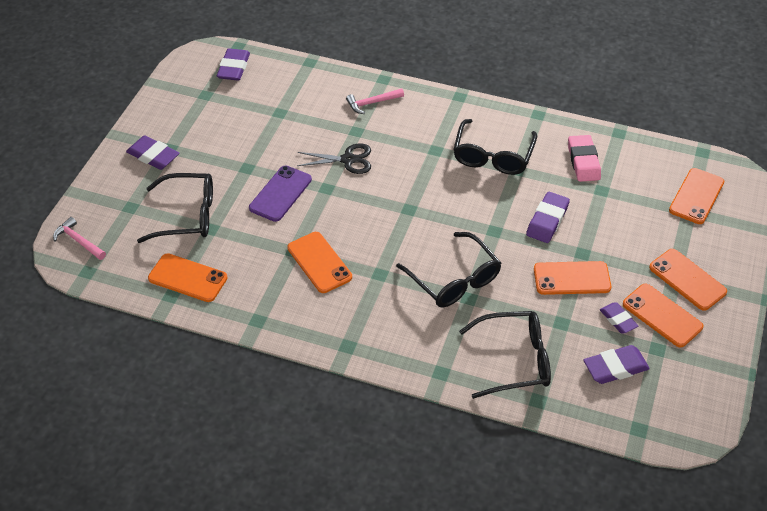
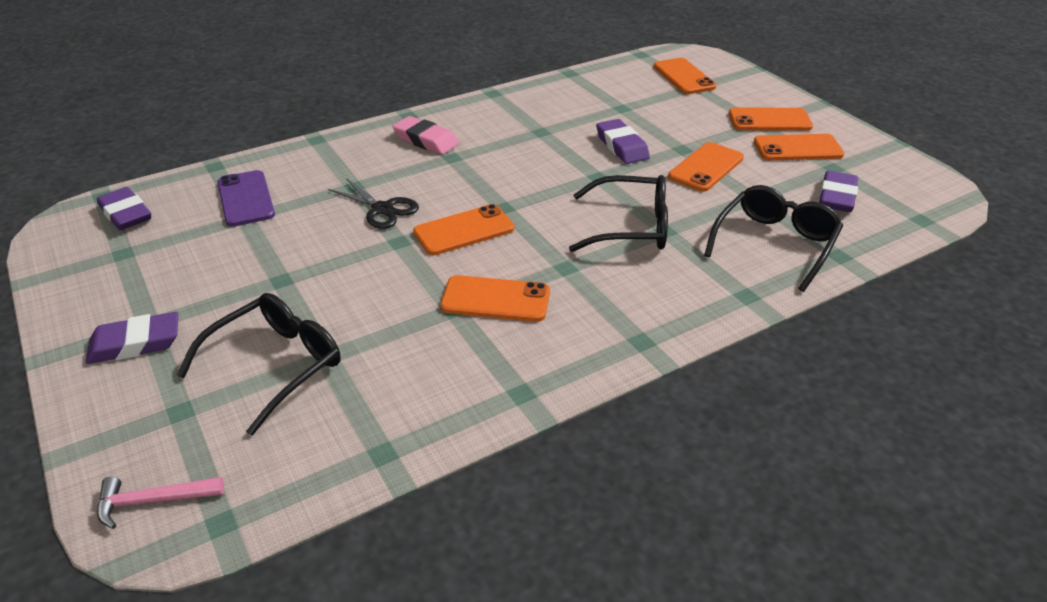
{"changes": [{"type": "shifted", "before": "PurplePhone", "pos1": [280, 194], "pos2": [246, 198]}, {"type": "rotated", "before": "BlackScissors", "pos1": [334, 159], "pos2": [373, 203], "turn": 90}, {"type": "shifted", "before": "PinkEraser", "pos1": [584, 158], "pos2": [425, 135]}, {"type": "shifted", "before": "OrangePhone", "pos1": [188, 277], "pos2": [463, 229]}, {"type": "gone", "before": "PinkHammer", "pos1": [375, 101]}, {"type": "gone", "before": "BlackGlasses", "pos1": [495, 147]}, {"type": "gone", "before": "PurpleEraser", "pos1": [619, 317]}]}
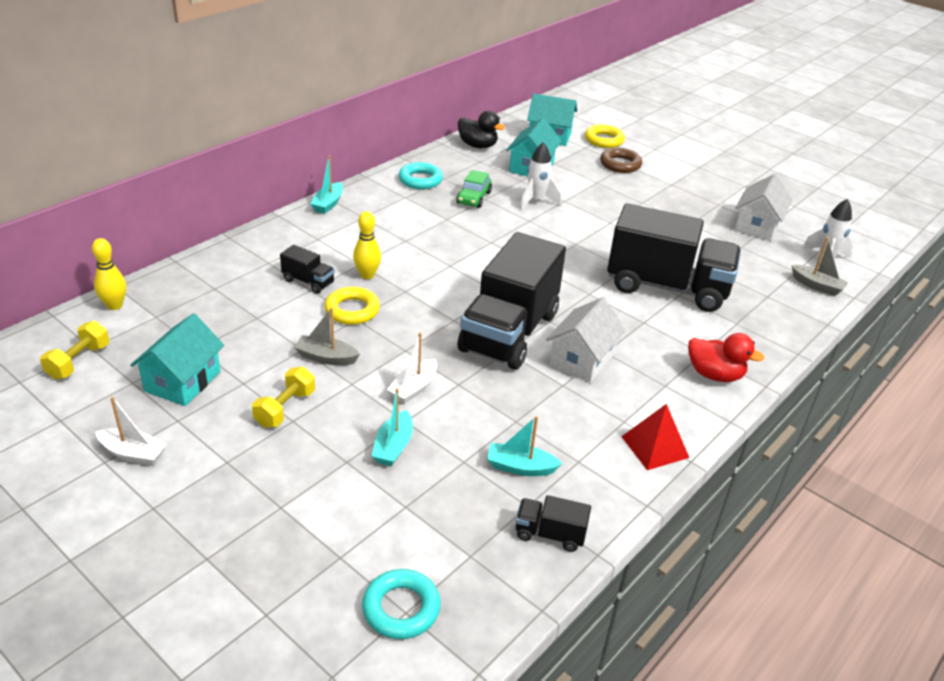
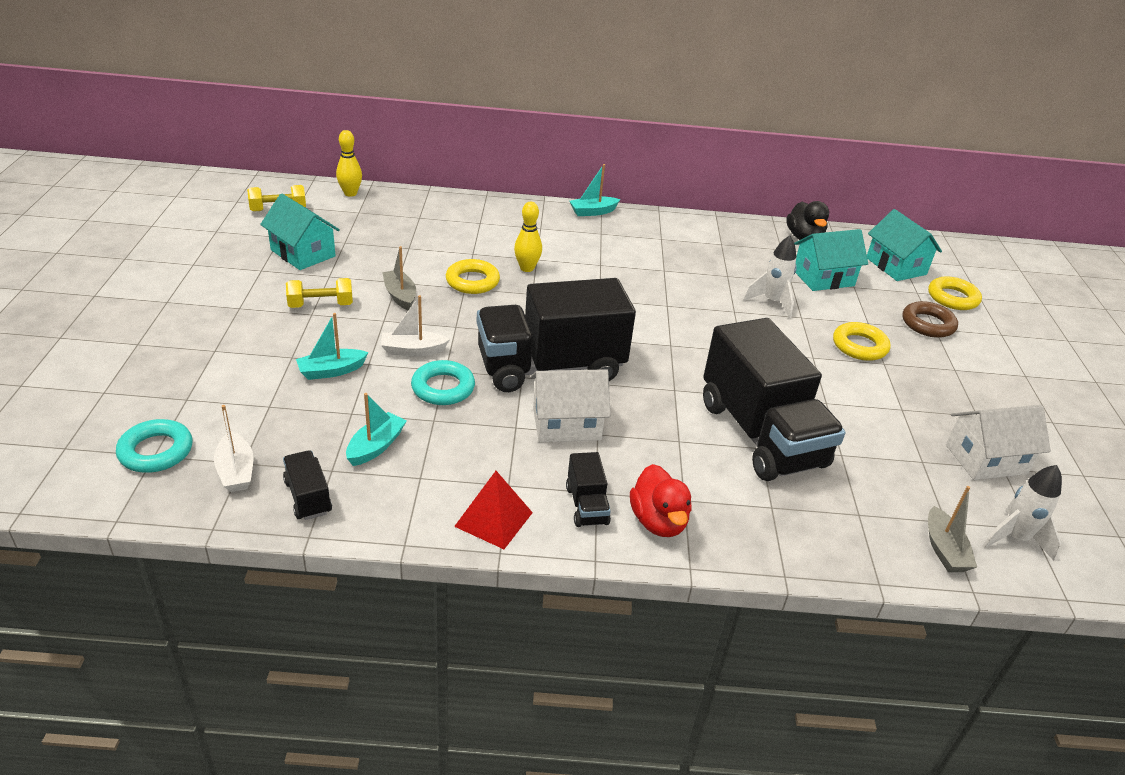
{"changes": [{"type": "shifted", "before": "WhiteBoat", "pos1": [131, 431], "pos2": [233, 448]}, {"type": "rotated", "before": "TurquoiseHouse", "pos1": [177, 359], "pos2": [300, 231], "turn": 60}, {"type": "rotated", "before": "TurquoiseBoat", "pos1": [524, 446], "pos2": [376, 429], "turn": 60}, {"type": "shifted", "before": "TurquoiseRing", "pos1": [421, 175], "pos2": [443, 382]}, {"type": "shifted", "before": "BlackTruck", "pos1": [307, 269], "pos2": [588, 489]}, {"type": "new", "after": "YellowRing", "pos2": [861, 341]}, {"type": "gone", "before": "GreenCar", "pos1": [474, 189]}]}
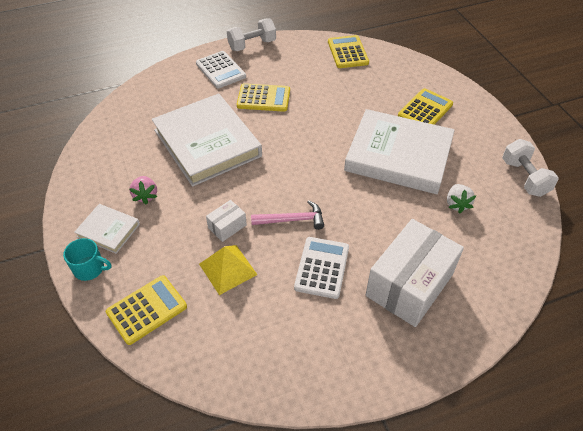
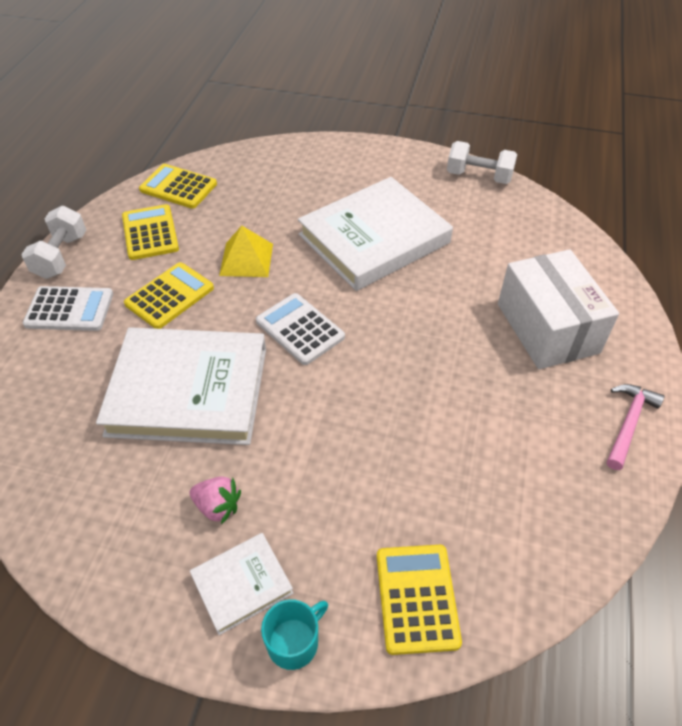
{"changes": [{"type": "shifted", "before": "YellowCalculator", "pos1": [425, 106], "pos2": [150, 232]}, {"type": "shifted", "before": "YellowPyramid", "pos1": [228, 270], "pos2": [246, 251]}, {"type": "shifted", "before": "WhiteCalculator", "pos1": [321, 268], "pos2": [300, 329]}, {"type": "shifted", "before": "PinkHammer", "pos1": [287, 215], "pos2": [636, 427]}, {"type": "gone", "before": "WhiteBox", "pos1": [226, 221]}, {"type": "gone", "before": "WhiteStrawberry", "pos1": [461, 198]}]}
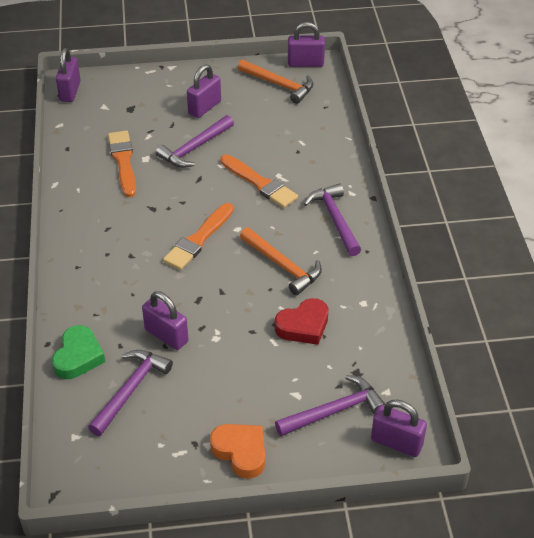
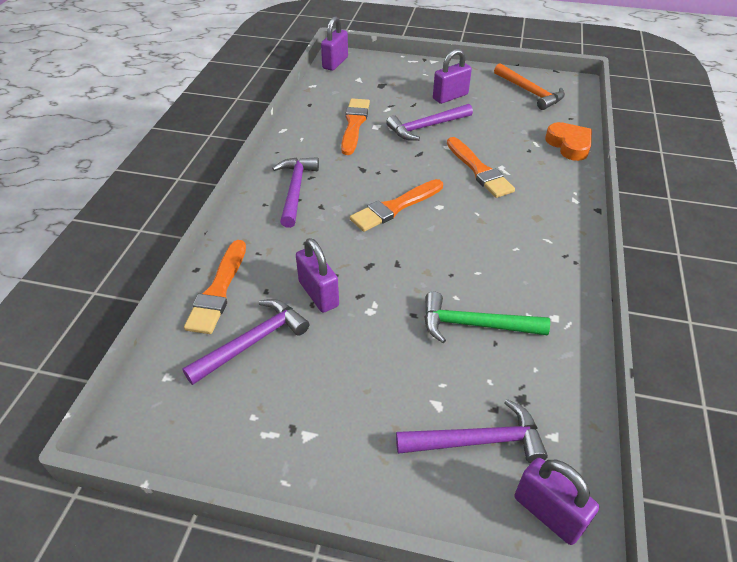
{"changes": [{"type": "swapped", "before": "GreenHeart", "after": "OrangeBrush", "pos1": [78, 352], "pos2": [215, 287]}, {"type": "shifted", "before": "PurpleHammer", "pos1": [332, 219], "pos2": [295, 192]}, {"type": "swapped", "before": "RedHeart", "after": "GreenHammer", "pos1": [302, 321], "pos2": [487, 317]}, {"type": "shifted", "before": "OrangeHeart", "pos1": [237, 451], "pos2": [568, 141]}, {"type": "gone", "before": "OrangeHammer", "pos1": [281, 261]}, {"type": "gone", "before": "PurplePadlock", "pos1": [306, 44]}]}
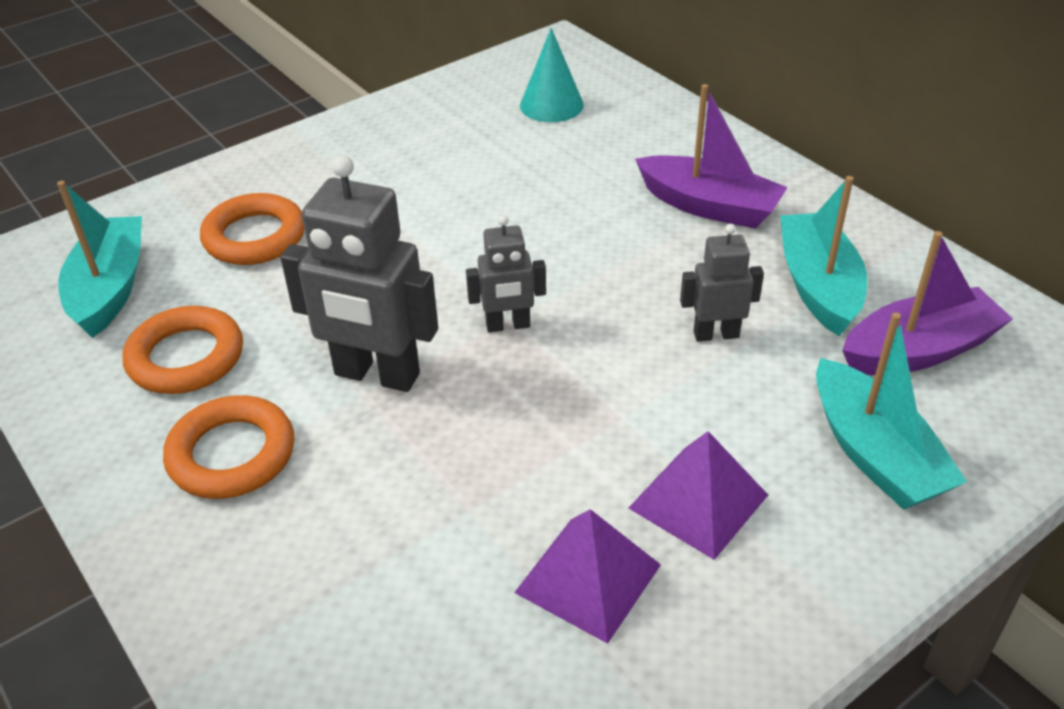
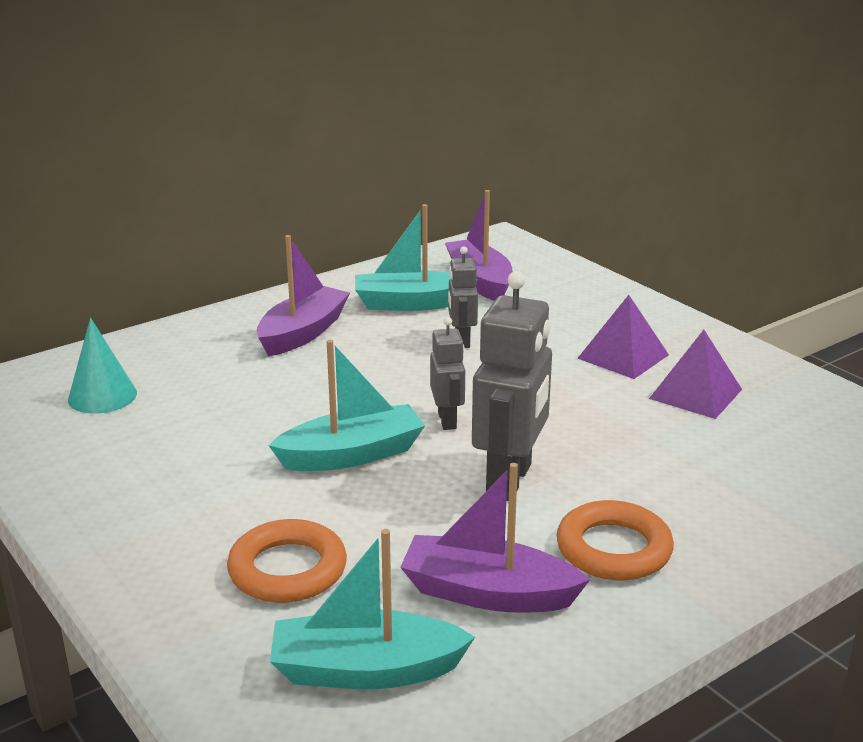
{"changes": [{"type": "shifted", "before": "TurquoiseBoat", "pos1": [891, 411], "pos2": [346, 405]}, {"type": "swapped", "before": "OrangeRing", "after": "PurpleBoat", "pos1": [183, 350], "pos2": [495, 538]}]}
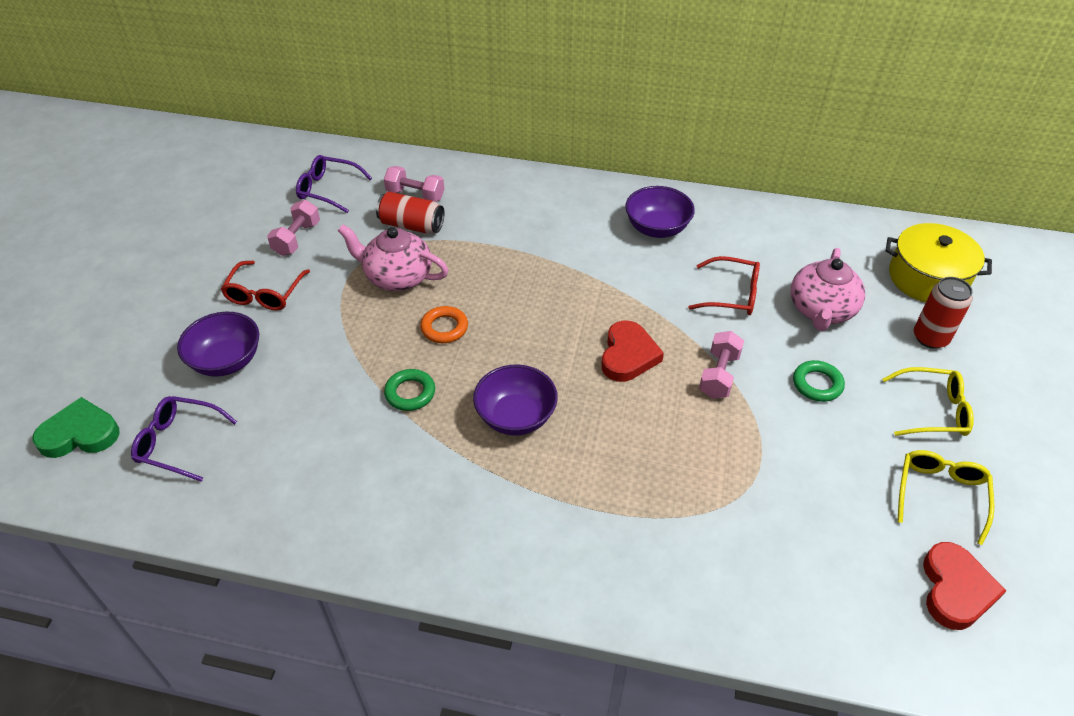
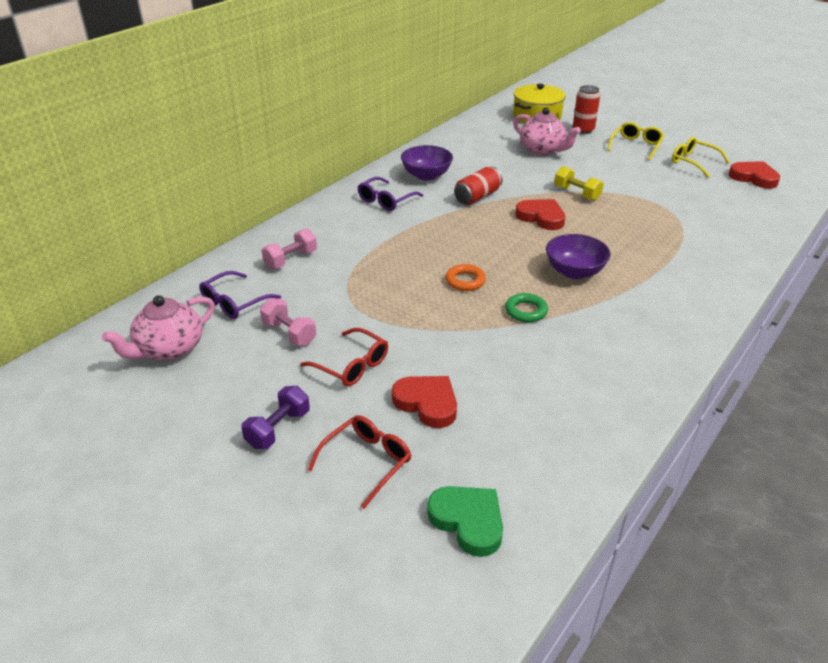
{"changes": [{"type": "shifted", "before": "PinkTeapot", "pos1": [393, 257], "pos2": [158, 328]}, {"type": "new", "after": "PurpleDumbbell", "pos2": [275, 417]}, {"type": "shifted", "before": "RedGlasses", "pos1": [724, 285], "pos2": [359, 462]}, {"type": "shifted", "before": "PurpleGlasses", "pos1": [184, 439], "pos2": [390, 194]}, {"type": "swapped", "before": "PurpleBowl", "after": "RedHeart", "pos1": [218, 344], "pos2": [424, 402]}, {"type": "rotated", "before": "GreenHeart", "pos1": [76, 427], "pos2": [465, 521], "turn": 120}, {"type": "shifted", "before": "RedCan", "pos1": [410, 213], "pos2": [478, 186]}, {"type": "repainted", "before": "PinkDumbbell", "after": "YellowDumbbell", "pos1": [721, 364], "pos2": [579, 183]}, {"type": "gone", "before": "GreenRing", "pos1": [819, 381]}]}
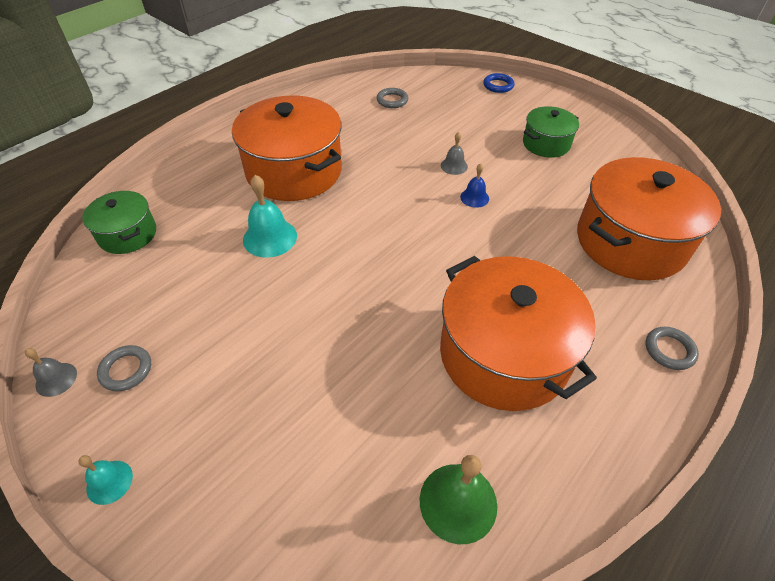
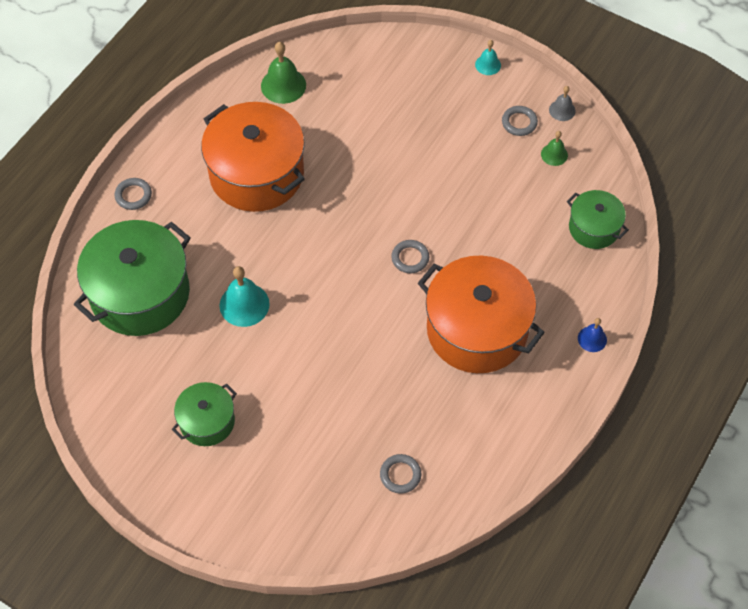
{"changes": [{"type": "repainted", "before": "OrangePot", "after": "GreenPot", "pos1": [649, 219], "pos2": [132, 278]}, {"type": "shifted", "before": "TurquoiseBell", "pos1": [270, 216], "pos2": [245, 296]}, {"type": "new", "after": "GreyRing", "pos2": [410, 256]}, {"type": "new", "after": "GreenBell", "pos2": [554, 148]}, {"type": "shifted", "before": "BlueBell", "pos1": [474, 185], "pos2": [592, 335]}, {"type": "gone", "before": "GreyBell", "pos1": [454, 153]}, {"type": "gone", "before": "BlueRing", "pos1": [498, 83]}]}
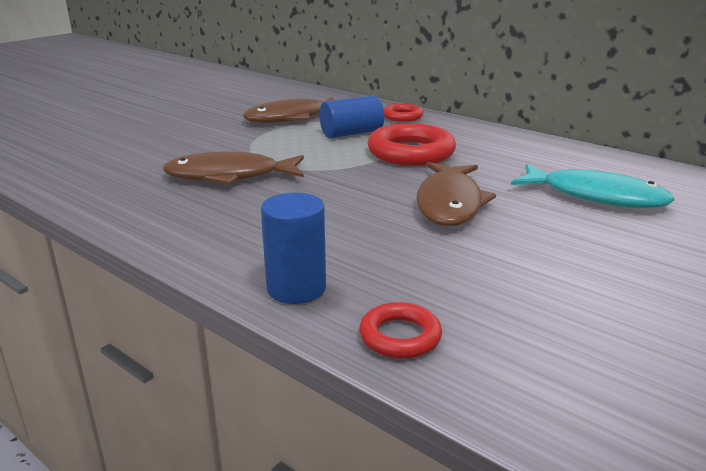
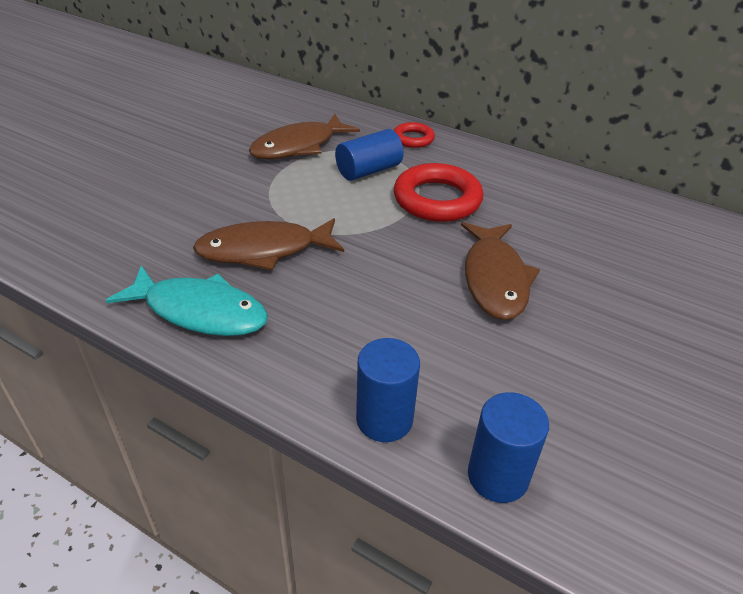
{"changes": [{"type": "shifted", "before": "TurquoiseFish", "pos1": [593, 186], "pos2": [186, 300]}, {"type": "swapped", "before": "RedRing", "after": "BlueCylinder", "pos1": [400, 330], "pos2": [508, 447]}]}
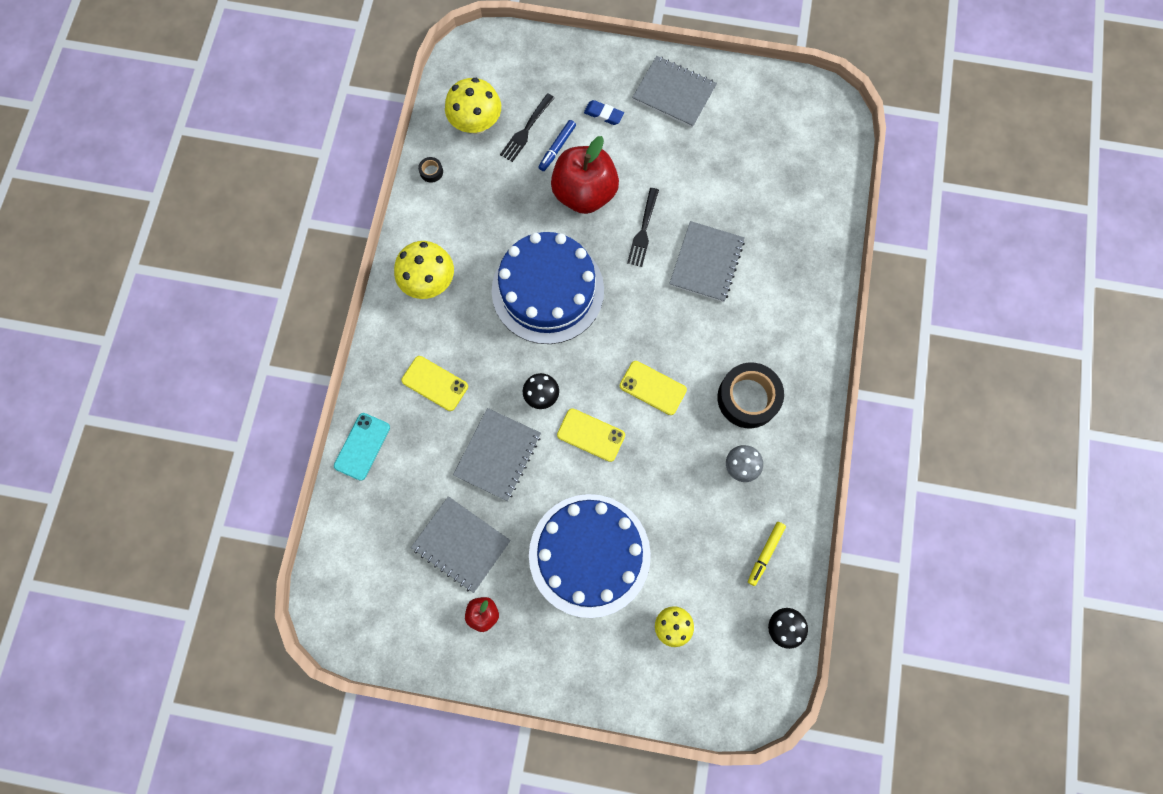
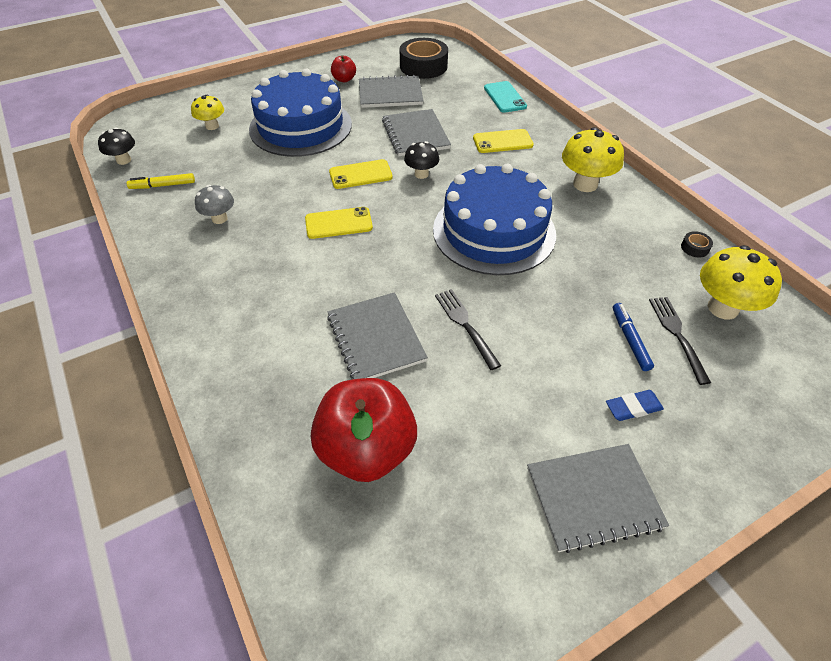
{"changes": [{"type": "rotated", "before": "YellowMarker", "pos1": [767, 554], "pos2": [161, 181], "turn": -90}, {"type": "shifted", "before": "RedApple", "pos1": [585, 175], "pos2": [364, 430]}, {"type": "shifted", "before": "BlackTape", "pos1": [750, 395], "pos2": [424, 58]}]}
